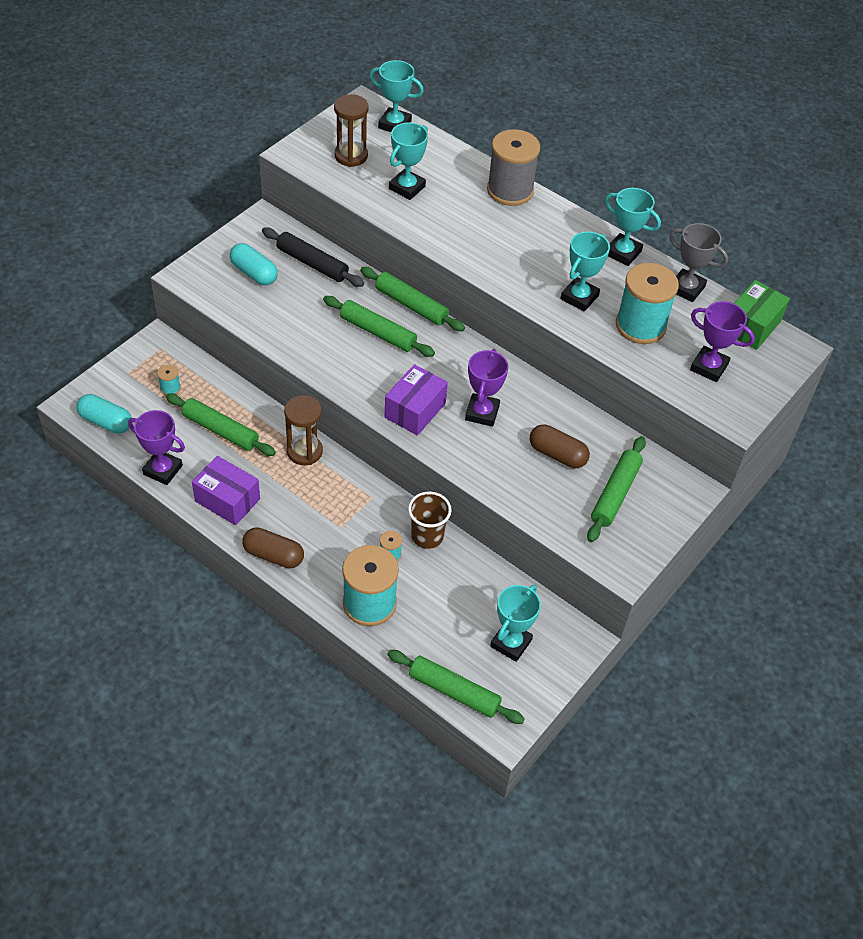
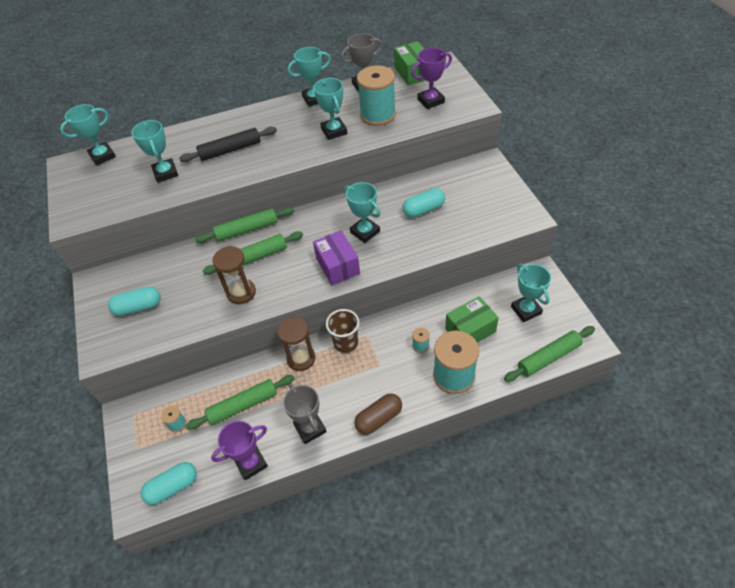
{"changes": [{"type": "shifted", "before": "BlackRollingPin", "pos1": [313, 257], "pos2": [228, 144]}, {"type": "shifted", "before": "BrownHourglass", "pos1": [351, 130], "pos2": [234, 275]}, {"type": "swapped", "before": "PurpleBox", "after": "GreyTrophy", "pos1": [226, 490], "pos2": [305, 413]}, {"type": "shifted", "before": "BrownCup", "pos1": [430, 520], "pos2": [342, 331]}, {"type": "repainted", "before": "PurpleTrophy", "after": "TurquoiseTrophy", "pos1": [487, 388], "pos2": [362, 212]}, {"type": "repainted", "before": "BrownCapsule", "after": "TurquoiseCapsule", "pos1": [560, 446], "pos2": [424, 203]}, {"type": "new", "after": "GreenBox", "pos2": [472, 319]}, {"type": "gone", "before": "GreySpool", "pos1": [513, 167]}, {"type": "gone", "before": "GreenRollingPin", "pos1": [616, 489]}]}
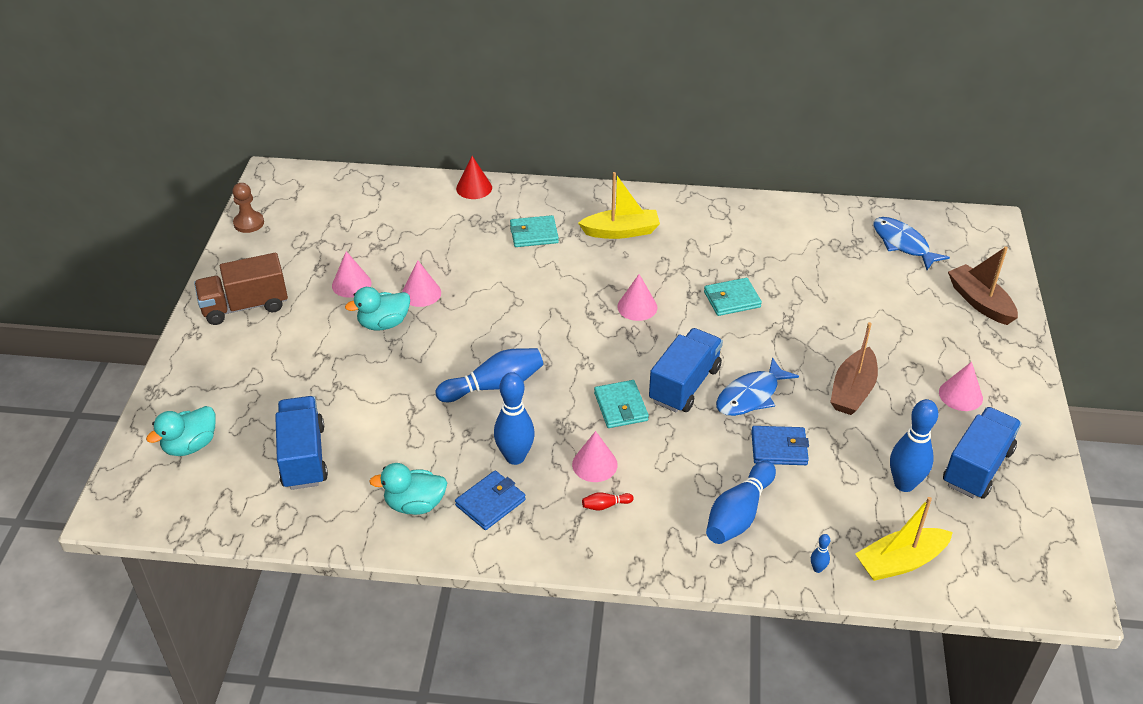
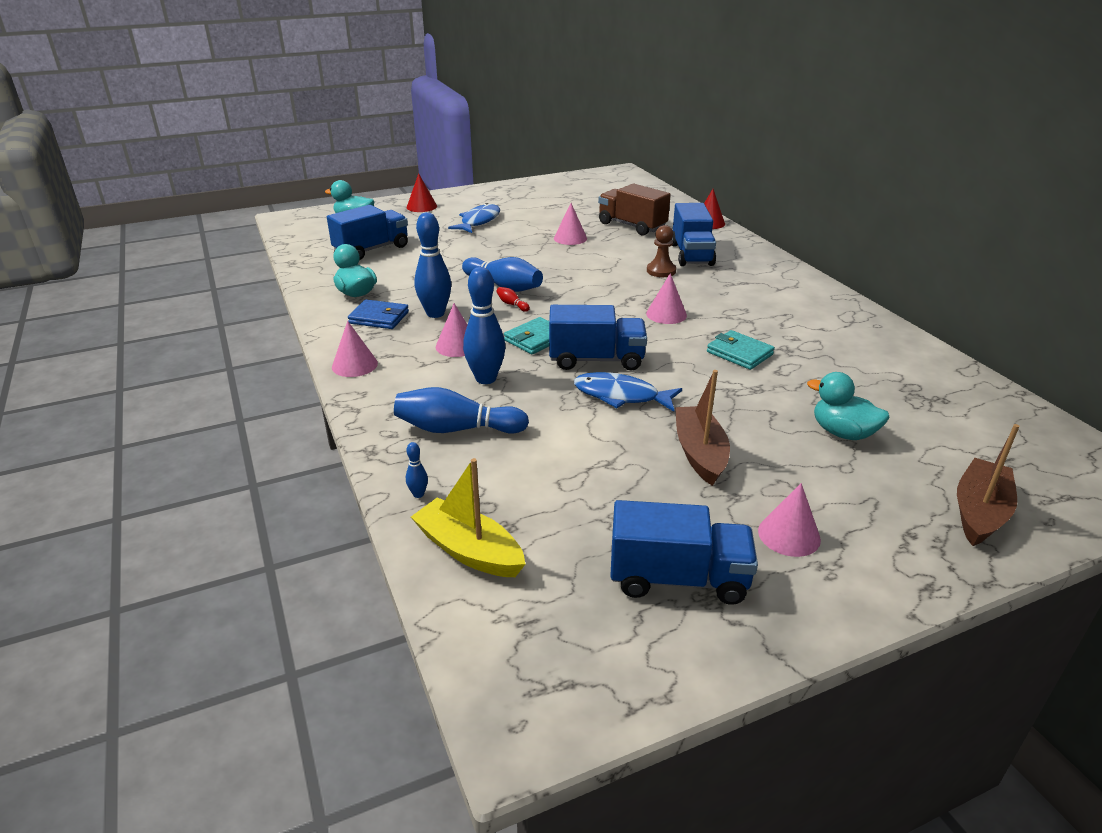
{"changes": [{"type": "shifted", "before": "PinkCone", "pos1": [351, 274], "pos2": [355, 349]}, {"type": "new", "after": "RedCone", "pos2": [421, 192]}, {"type": "shifted", "before": "BlueFish", "pos1": [911, 243], "pos2": [474, 218]}, {"type": "shifted", "before": "BlueBowlingPin", "pos1": [914, 445], "pos2": [484, 325]}, {"type": "shifted", "before": "RedBowlingPin", "pos1": [608, 501], "pos2": [513, 299]}, {"type": "shifted", "before": "BrownTruck", "pos1": [241, 289], "pos2": [634, 210]}, {"type": "shifted", "before": "BrownPawn", "pos1": [248, 208], "pos2": [661, 251]}, {"type": "swapped", "before": "TurquoiseWallet", "after": "BlueTruck", "pos1": [534, 231], "pos2": [693, 234]}, {"type": "rotated", "before": "BrownBoat", "pos1": [854, 368], "pos2": [702, 428], "turn": 90}, {"type": "shifted", "before": "TurquoiseDuck", "pos1": [377, 309], "pos2": [848, 406]}, {"type": "gone", "before": "YellowBoat", "pos1": [619, 205]}, {"type": "gone", "before": "BlueWallet", "pos1": [780, 445]}]}
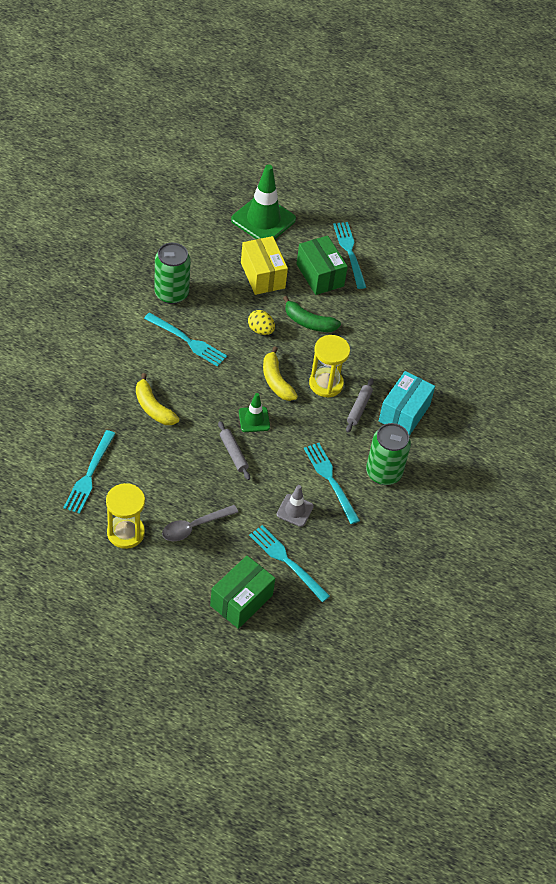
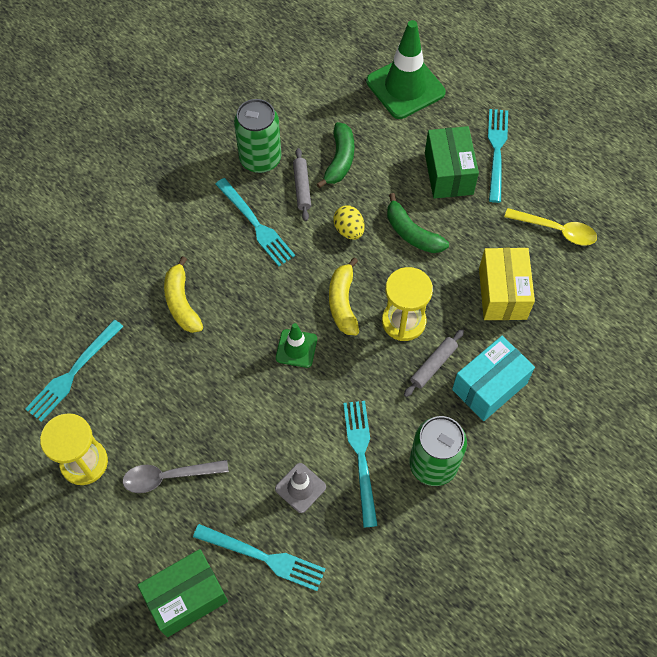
{"changes": [{"type": "rotated", "before": "TurquoiseFork", "pos1": [289, 563], "pos2": [259, 557], "turn": 135}, {"type": "shifted", "before": "GreyRollingPin", "pos1": [234, 450], "pos2": [302, 184]}, {"type": "new", "after": "GreenBanana", "pos2": [335, 155]}, {"type": "shifted", "before": "YellowBox", "pos1": [264, 265], "pos2": [507, 284]}, {"type": "new", "after": "YellowSpoon", "pos2": [550, 227]}]}
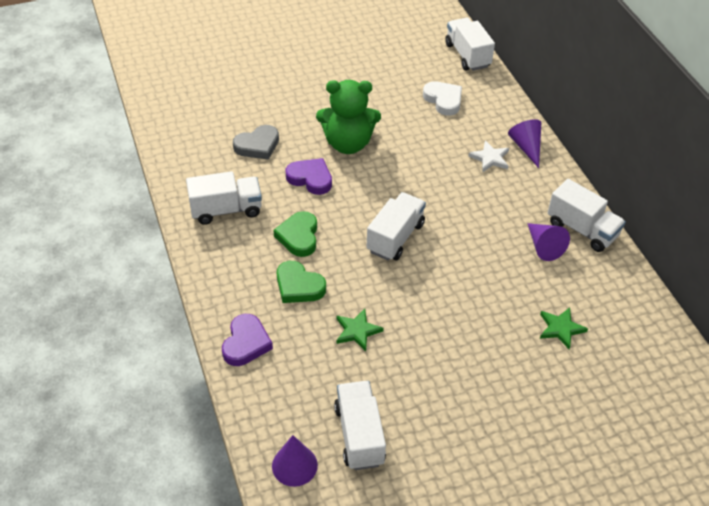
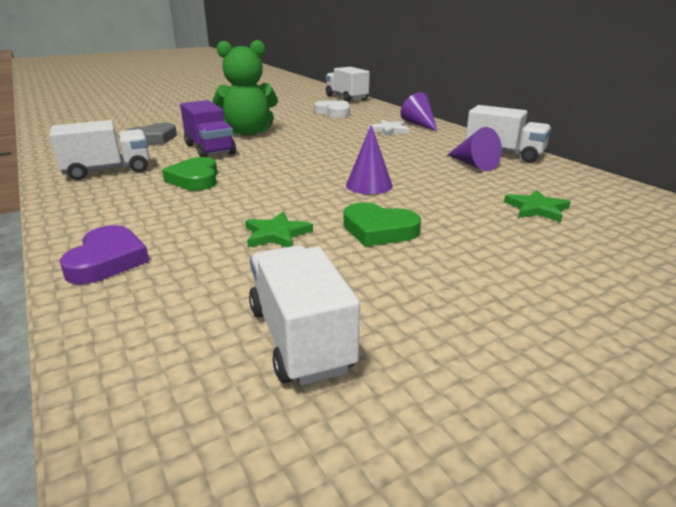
{"changes": [{"type": "swapped", "before": "PurpleHeart", "after": "PurpleTruck", "pos1": [309, 176], "pos2": [208, 128]}, {"type": "shifted", "before": "GreenHeart", "pos1": [301, 282], "pos2": [382, 224]}, {"type": "shifted", "before": "PurpleCone", "pos1": [295, 461], "pos2": [369, 159]}, {"type": "gone", "before": "WhiteTruck", "pos1": [396, 226]}]}
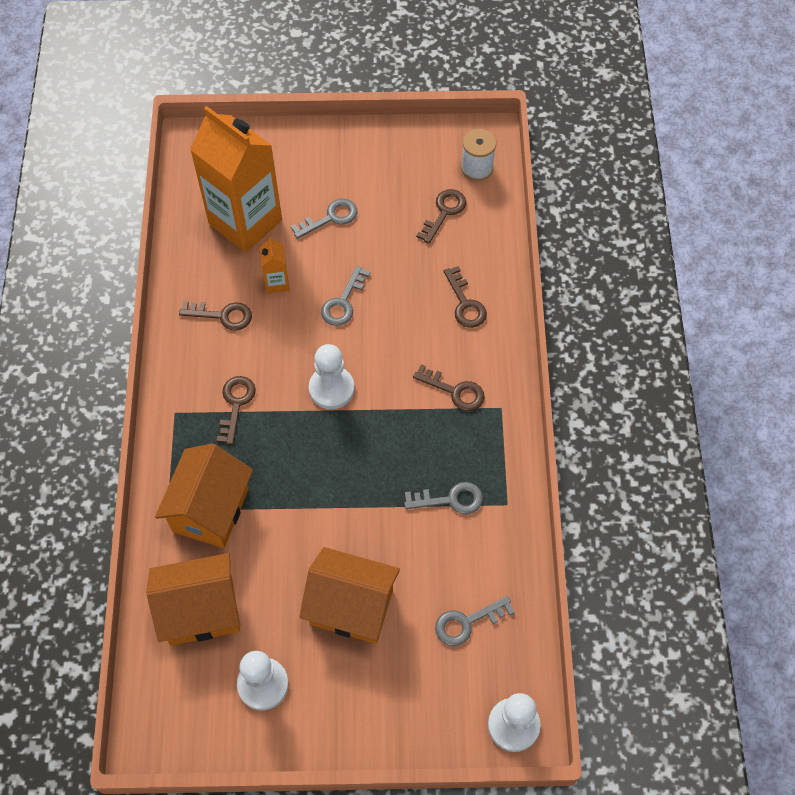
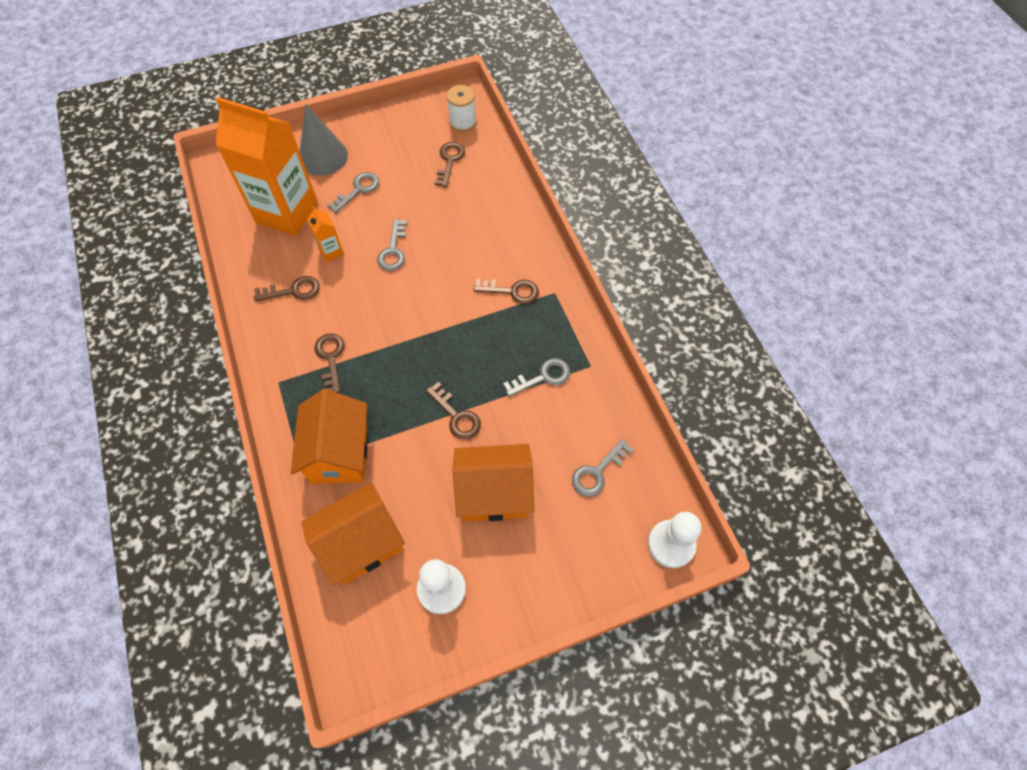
{"changes": [{"type": "new", "after": "GreyCone", "pos2": [323, 140]}, {"type": "shifted", "before": "BrownKey", "pos1": [465, 297], "pos2": [453, 410]}, {"type": "gone", "before": "WhitePawn", "pos1": [331, 376]}]}
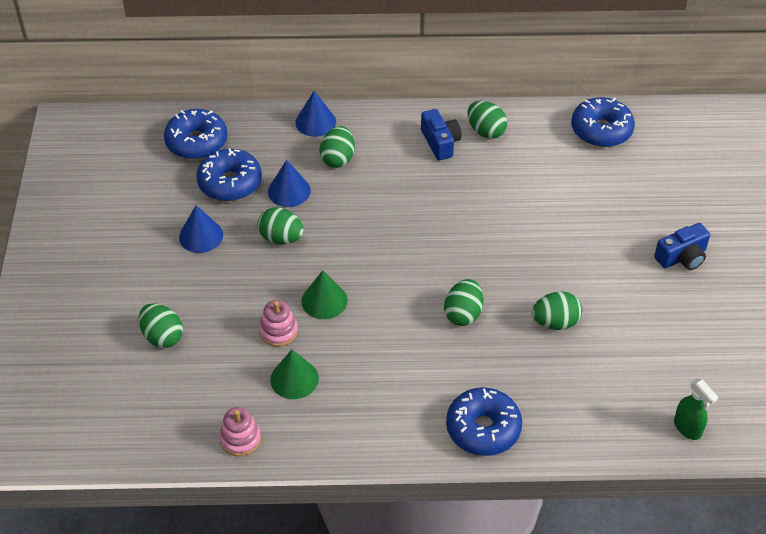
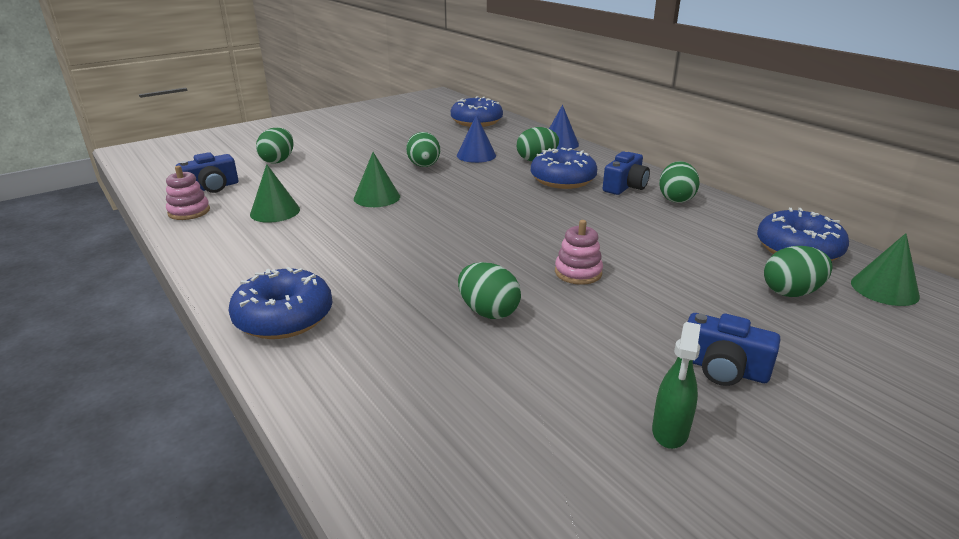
{"changes": [{"type": "new", "after": "BlueCamera", "pos2": [207, 172]}, {"type": "shifted", "before": "BlueDonut", "pos1": [229, 174], "pos2": [564, 168]}, {"type": "shifted", "before": "PinkStackingToy", "pos1": [278, 323], "pos2": [579, 252]}, {"type": "shifted", "before": "GreenSprayBottle", "pos1": [696, 409], "pos2": [676, 385]}, {"type": "shifted", "before": "GreenEgg", "pos1": [463, 302], "pos2": [798, 271]}, {"type": "new", "after": "GreenCone", "pos2": [885, 269]}, {"type": "gone", "before": "BlueCone", "pos1": [201, 229]}]}
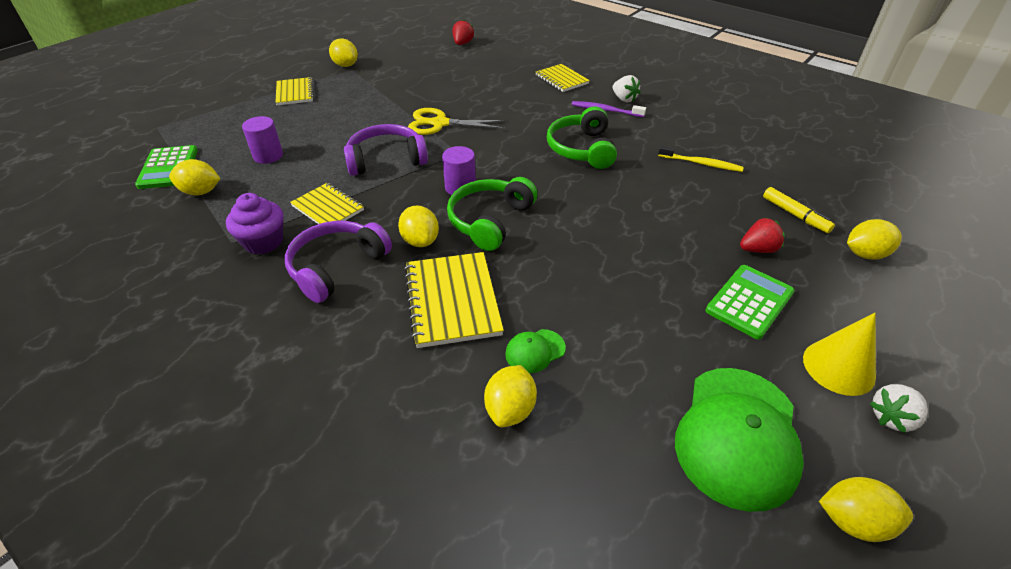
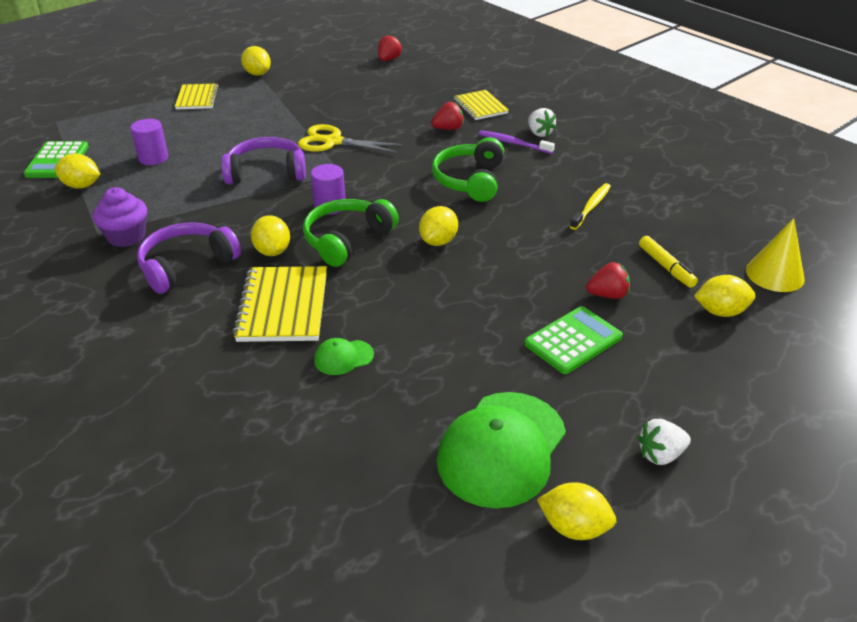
{"changes": [{"type": "shifted", "before": "YellowLemon", "pos1": [510, 396], "pos2": [438, 226]}, {"type": "new", "after": "RedStrawberry", "pos2": [447, 116]}, {"type": "rotated", "before": "YellowToothbrush", "pos1": [701, 158], "pos2": [590, 206], "turn": -90}, {"type": "shifted", "before": "YellowCone", "pos1": [839, 354], "pos2": [775, 255]}, {"type": "gone", "before": "YellowNotebook", "pos1": [327, 203]}]}
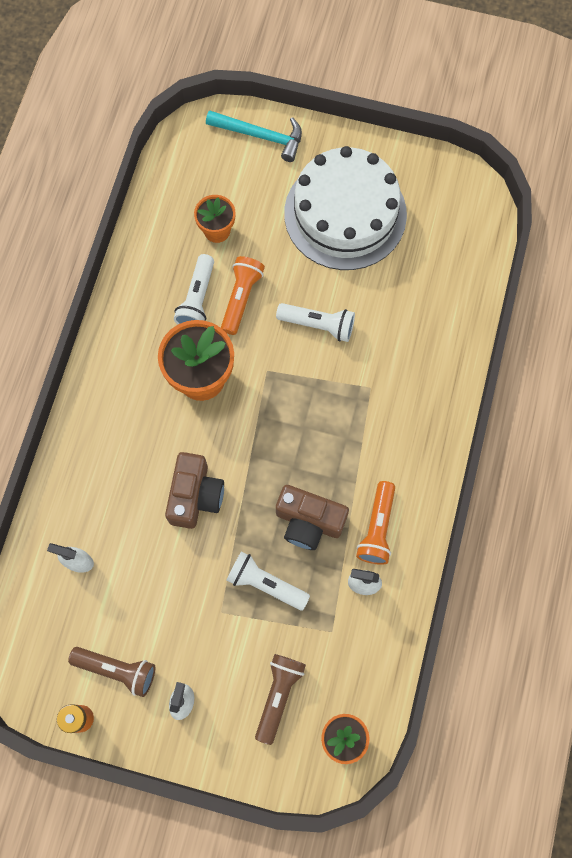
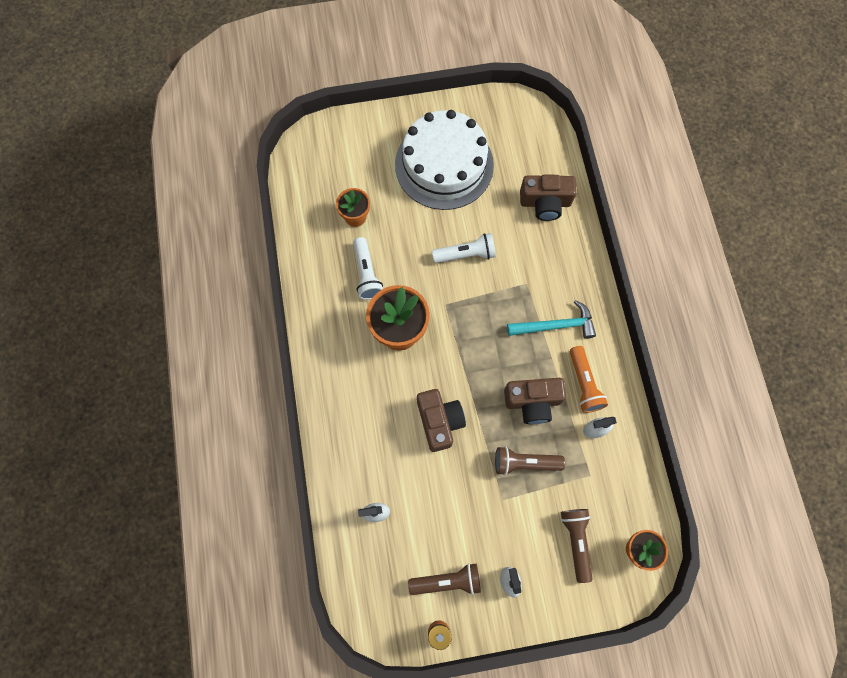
{"changes": [{"type": "repainted", "before": "WhiteFlashlight", "after": "BrownFlashlight", "pos1": [268, 580], "pos2": [530, 461]}, {"type": "shifted", "before": "TurquoiseHammer", "pos1": [254, 136], "pos2": [551, 319]}, {"type": "new", "after": "BrownCamera", "pos2": [548, 198]}, {"type": "gone", "before": "OrangeFlashlight", "pos1": [243, 295]}]}
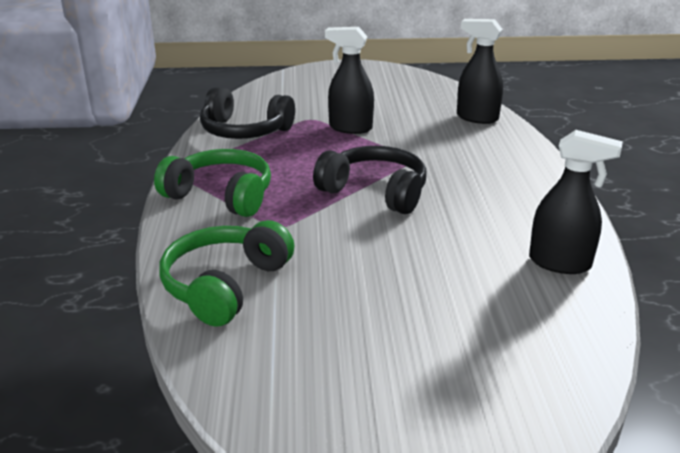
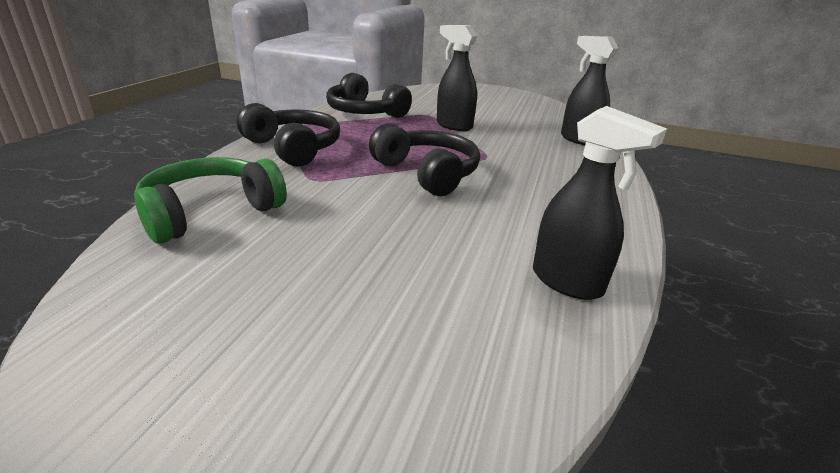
{"changes": [{"type": "repainted", "before": "GreenHeadphones", "after": "BlackHeadphones", "pos1": [212, 183], "pos2": [288, 135]}]}
